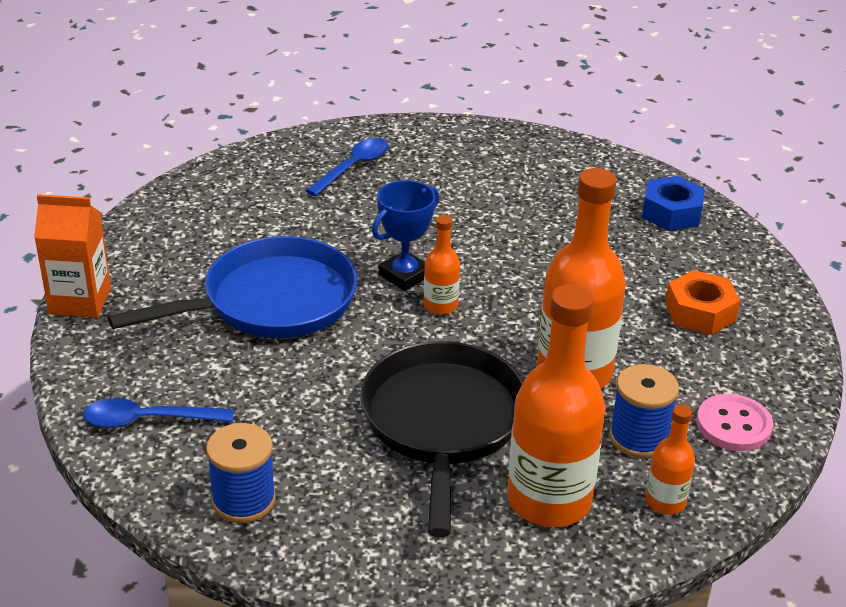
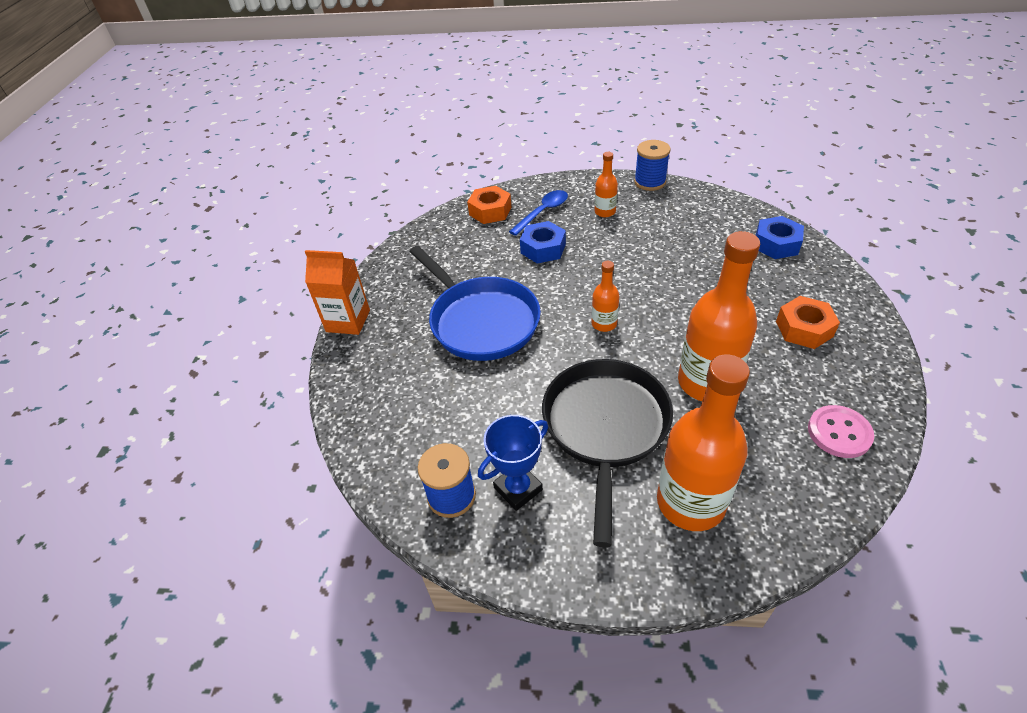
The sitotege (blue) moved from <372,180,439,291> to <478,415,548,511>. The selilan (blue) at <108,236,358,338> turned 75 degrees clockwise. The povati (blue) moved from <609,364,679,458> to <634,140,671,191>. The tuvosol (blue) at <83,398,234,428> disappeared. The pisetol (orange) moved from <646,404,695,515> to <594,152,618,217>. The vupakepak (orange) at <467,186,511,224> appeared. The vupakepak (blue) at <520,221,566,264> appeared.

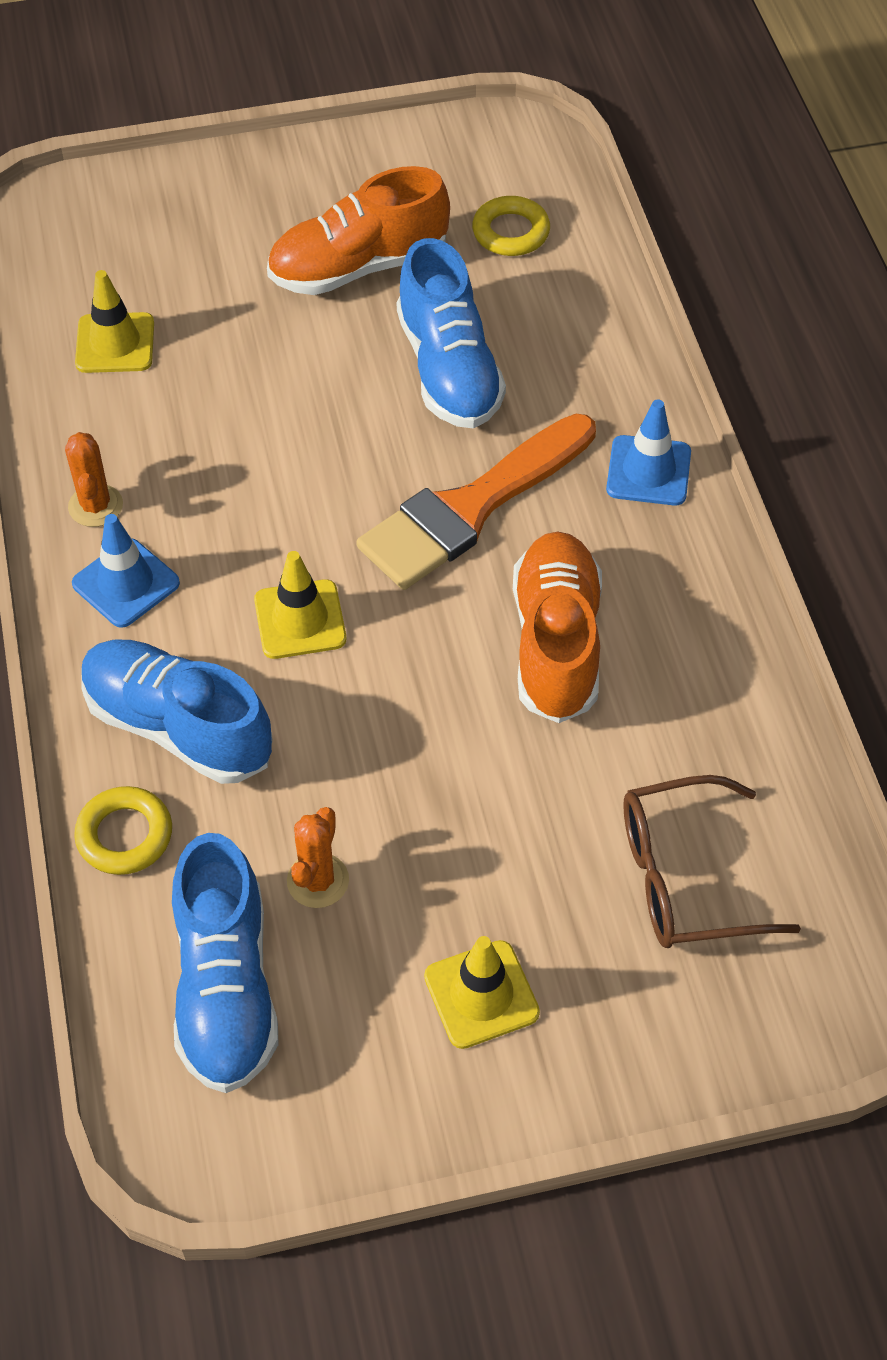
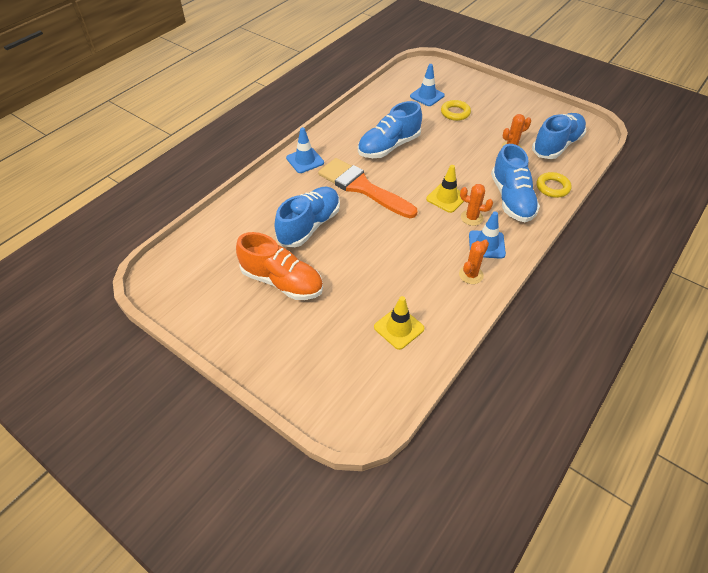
The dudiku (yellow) moved from <472,196,550,256> to <441,100,471,121>. The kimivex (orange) at <356,414,596,590> turned 150 degrees counterclockwise. The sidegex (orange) at <513,532,602,723> became the sidegex (blue) at <358,101,422,158>. The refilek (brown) at <623,775,801,948> was replaced by the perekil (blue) at <410,64,445,106>. The perekil (yellow) at <424,936,540,1049> disappeared. The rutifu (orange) at <460,184,493,226> appeared.

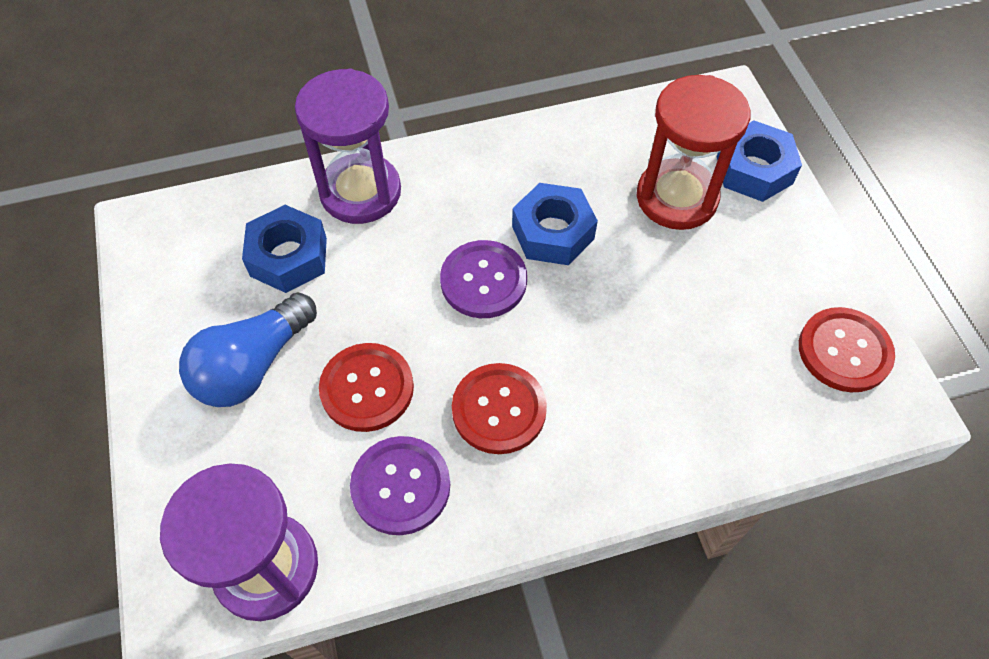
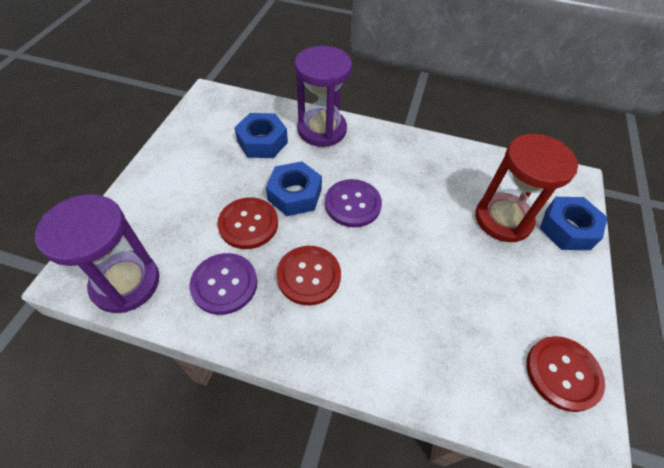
The vupakepak (blue) moved from <512,183,598,265> to <266,161,322,216>. The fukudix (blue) at <179,293,317,407> disappeared.

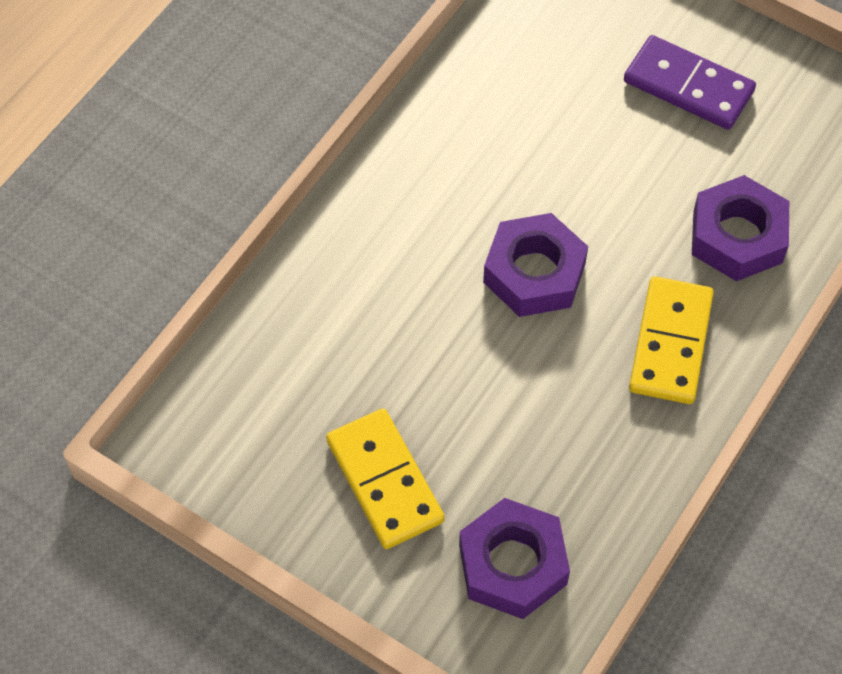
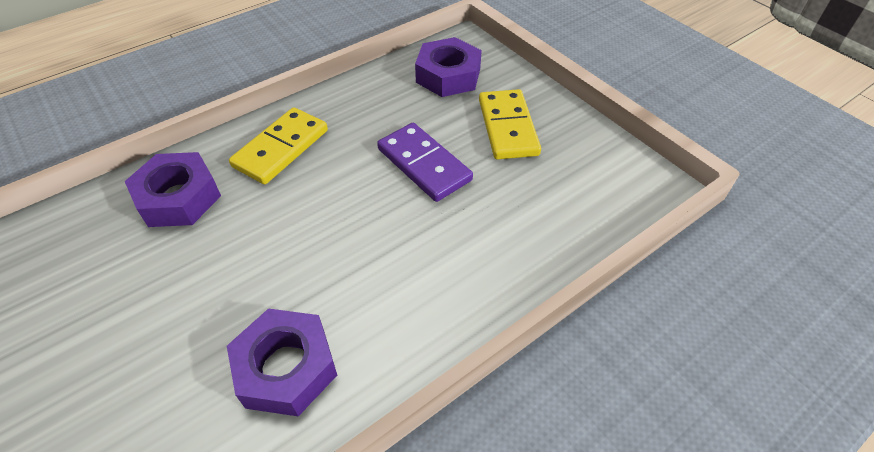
The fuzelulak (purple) moved from <624,35,756,130> to <377,123,473,202>. The vupakepak (purple) moved from <483,213,588,317> to <227,308,337,416>.

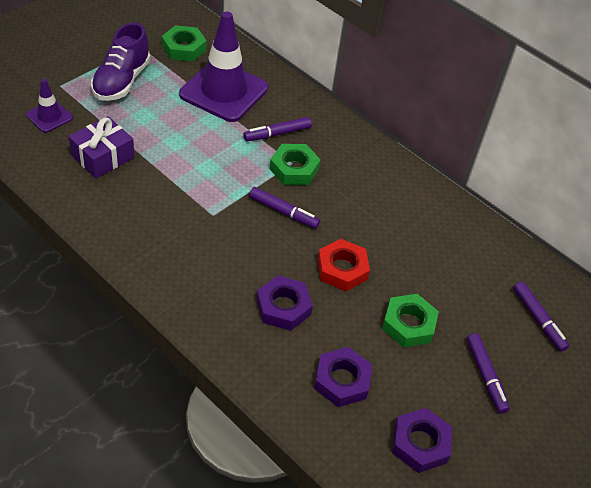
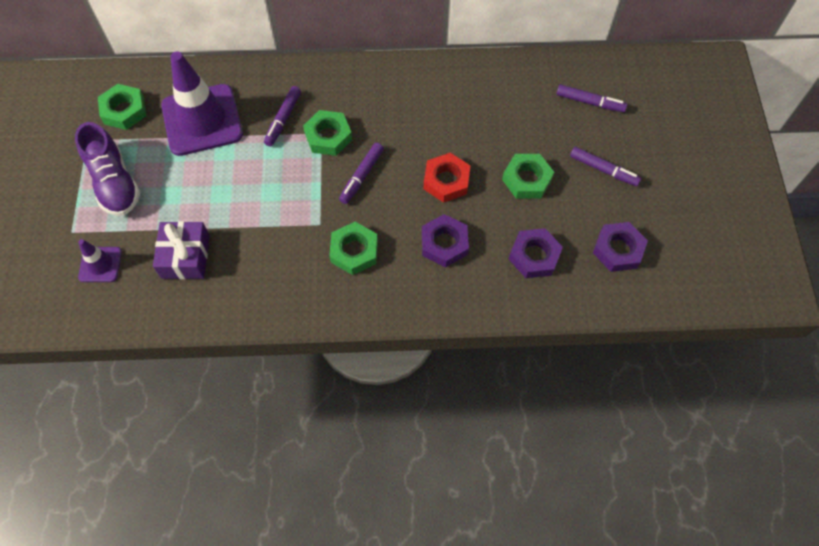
The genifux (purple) at <249,187,320,229> turned 135 degrees clockwise. The vupakepak (green) at <329,222,378,275> appeared.

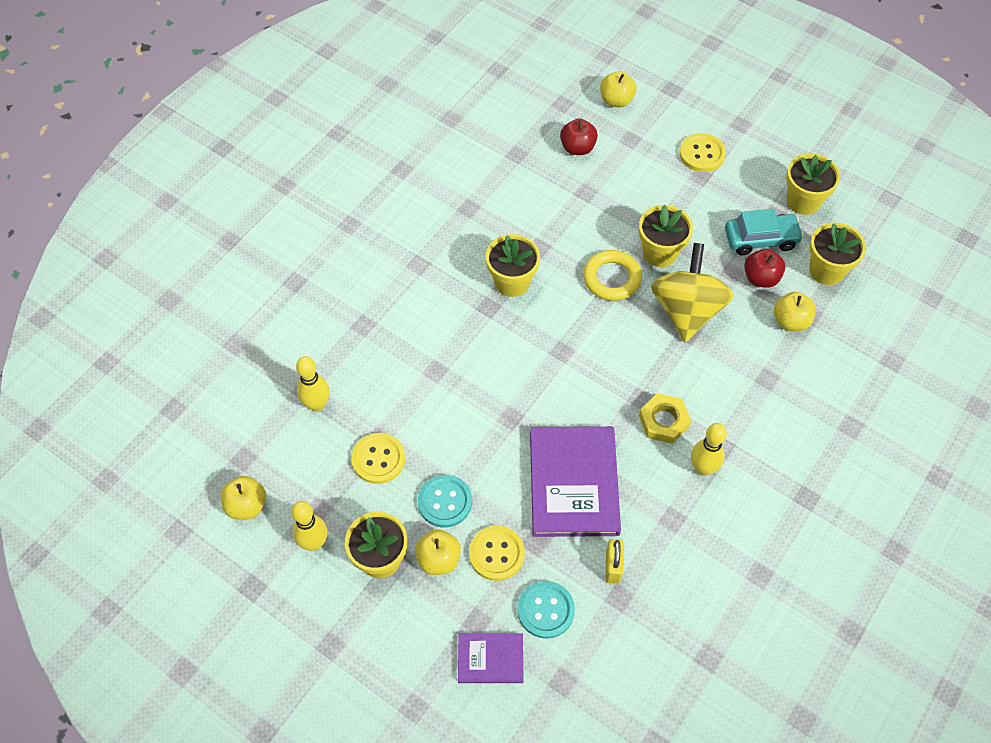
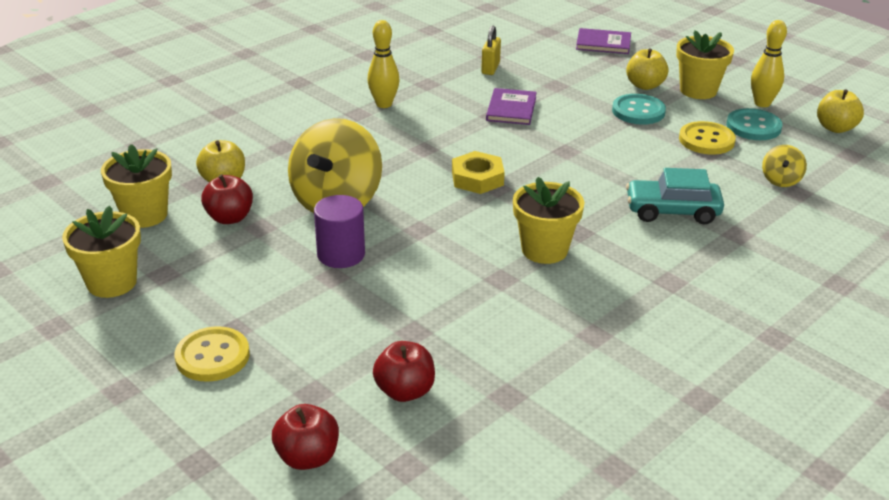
The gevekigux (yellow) at <600,71,637,108> became the gevekigux (red) at <272,404,339,470>. The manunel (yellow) at <639,205,693,267> was replaced by the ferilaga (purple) at <314,195,365,268>. The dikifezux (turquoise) moved from <725,209,804,255> to <626,168,724,224>. The dudiku (yellow) at <583,250,642,301> disappeared. The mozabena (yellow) at <296,356,330,411> was replaced by the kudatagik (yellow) at <762,145,807,187>. The vupakepak (yellow) moved from <639,393,691,444> to <452,151,505,194>. The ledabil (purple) at <530,426,621,537> changed to 0.53 times the size. The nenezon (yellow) at <469,526,525,581> disappeared. The nenezon (turquoise) moved from <517,581,575,639> to <726,108,783,140>.

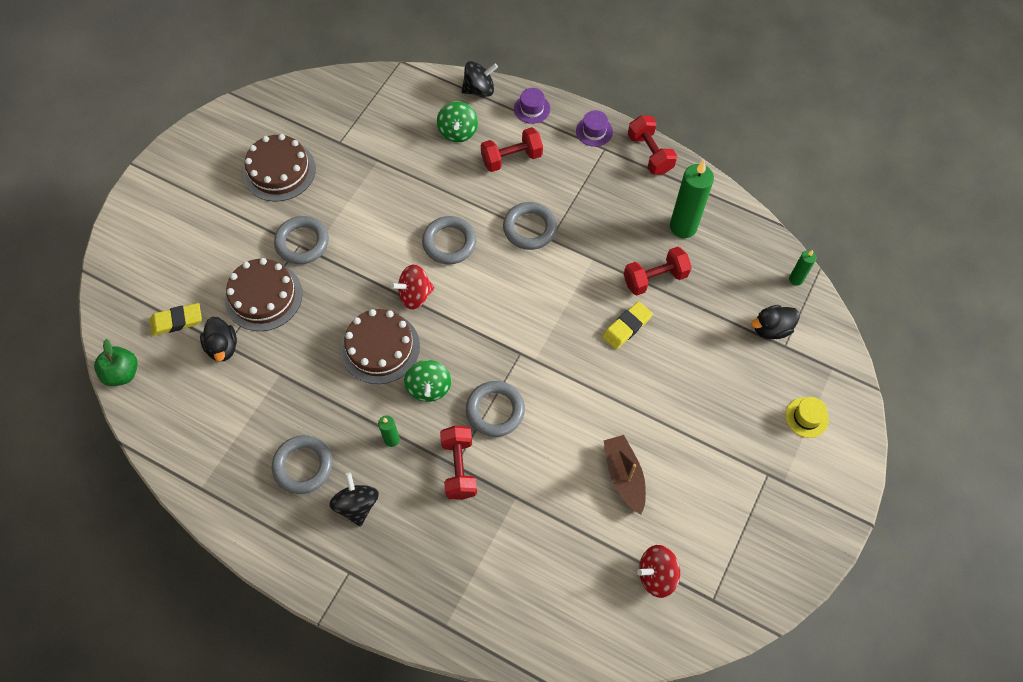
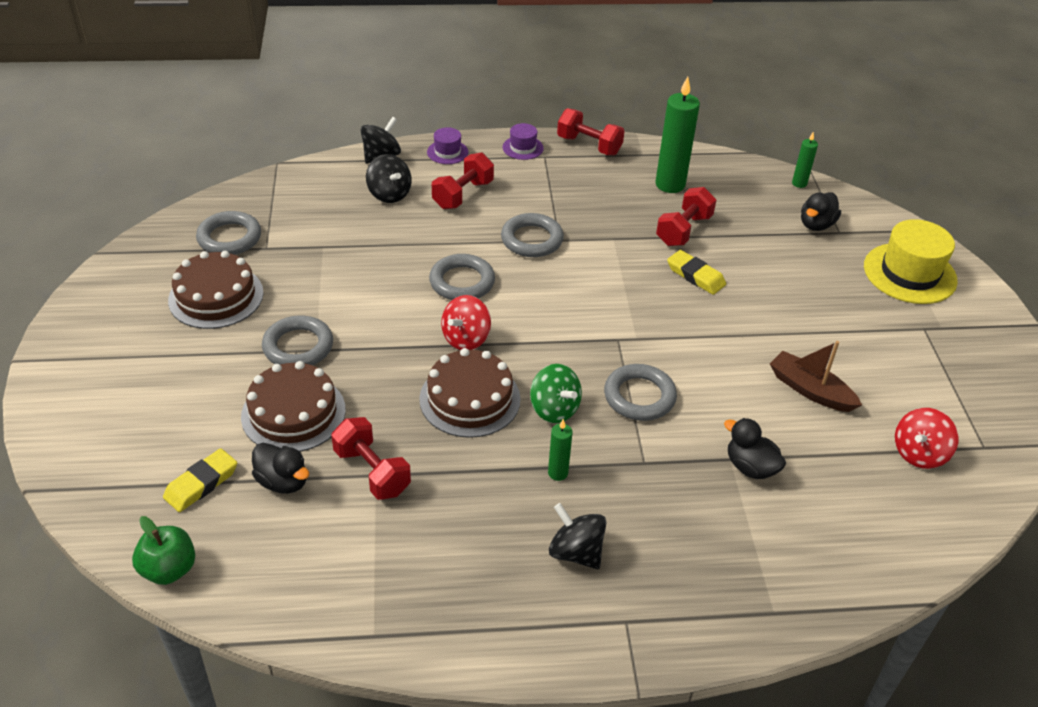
The kudatagik (green) at <437,101,478,142> became the kudatagik (black) at <366,154,412,203>. The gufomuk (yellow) at <602,301,653,349> turned 60 degrees counterclockwise. The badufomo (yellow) at <785,397,829,438> changed to 1.98 times the size. The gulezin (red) moved from <440,426,477,500> to <331,417,411,500>. The dudiku (grey) moved from <272,435,333,494> to <196,211,261,255>. The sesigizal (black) at <724,418,786,479> appeared.

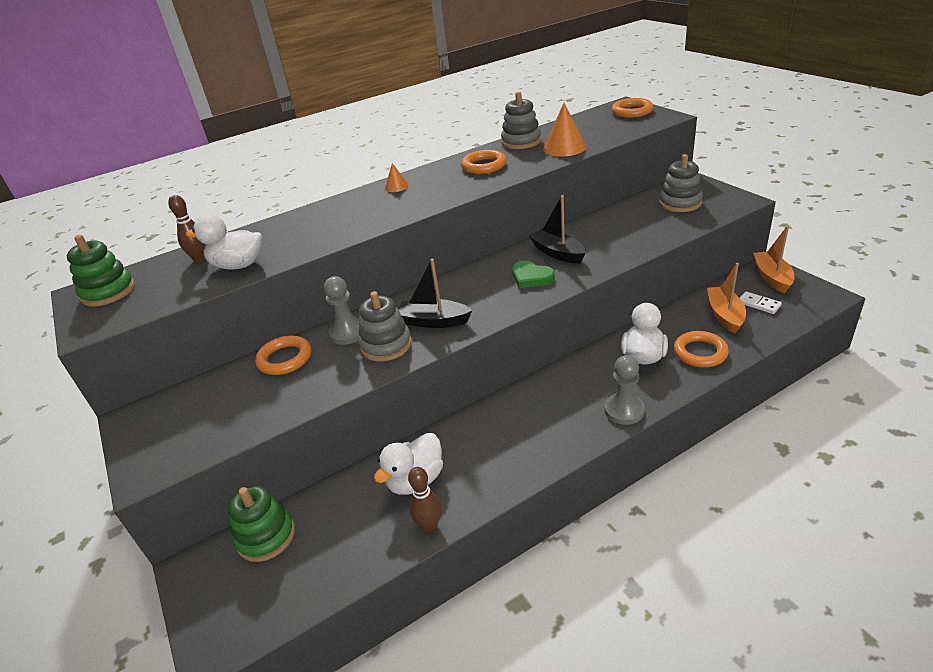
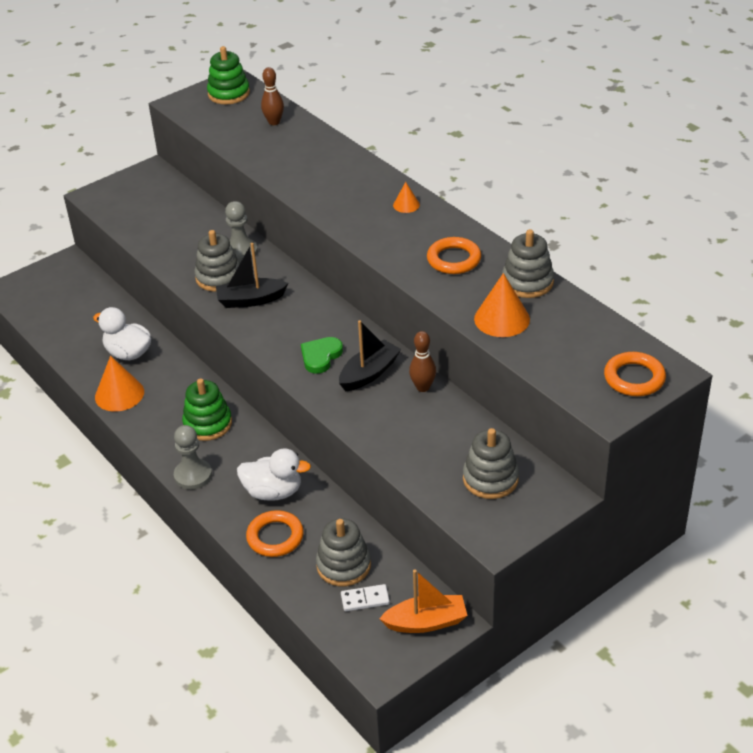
The sesigizal (white) at <186,214,263,270> disappeared. The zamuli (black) at <398,259,473,328> turned 105 degrees counterclockwise. The zamuli (orange) at <707,263,746,334> was replaced by the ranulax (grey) at <316,518,371,586>. The fuzelulak (white) at <740,291,782,314> turned 45 degrees clockwise. The dudiku (orange) at <255,335,311,375> disappeared. The mozabena (brown) moved from <408,467,442,532> to <409,331,436,392>. The ranulax (green) moved from <228,486,295,562> to <182,378,232,441>. The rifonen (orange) at <95,356,144,412> appeared.

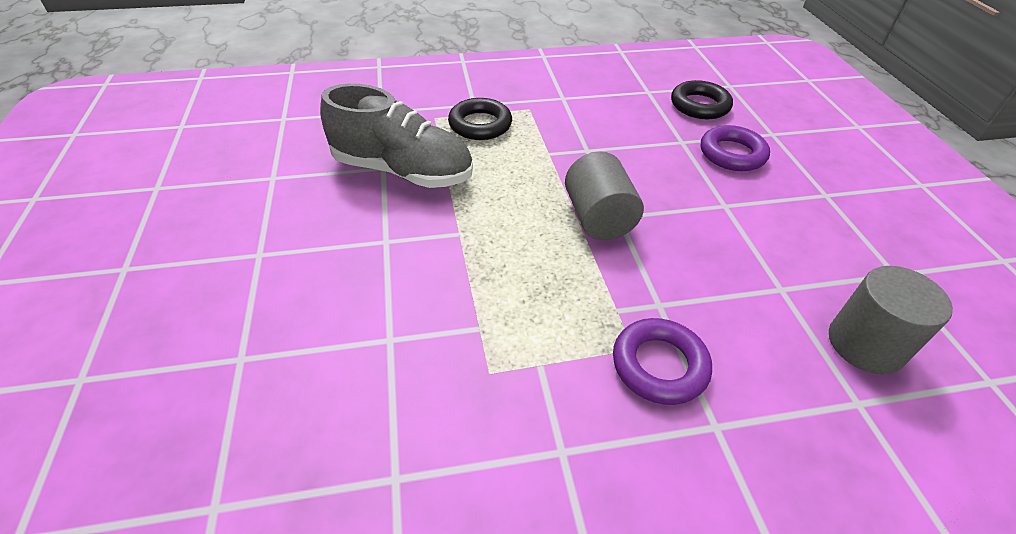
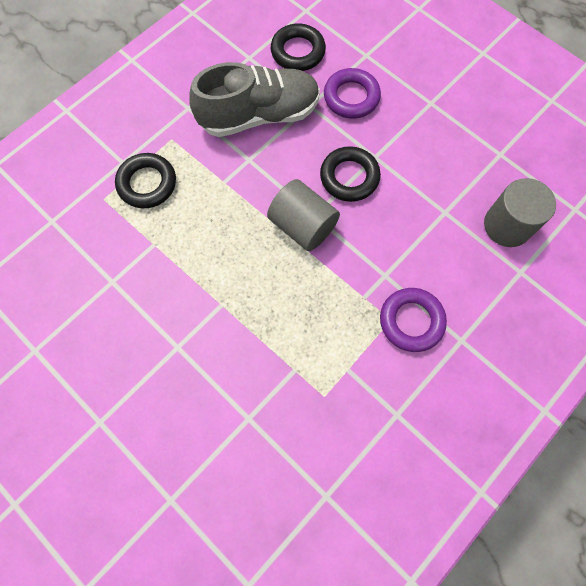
The sidegex (grey) moved from <320,84,473,188> to <189,62,320,137>. The dudiku (black) at <320,146,381,202> appeared.

